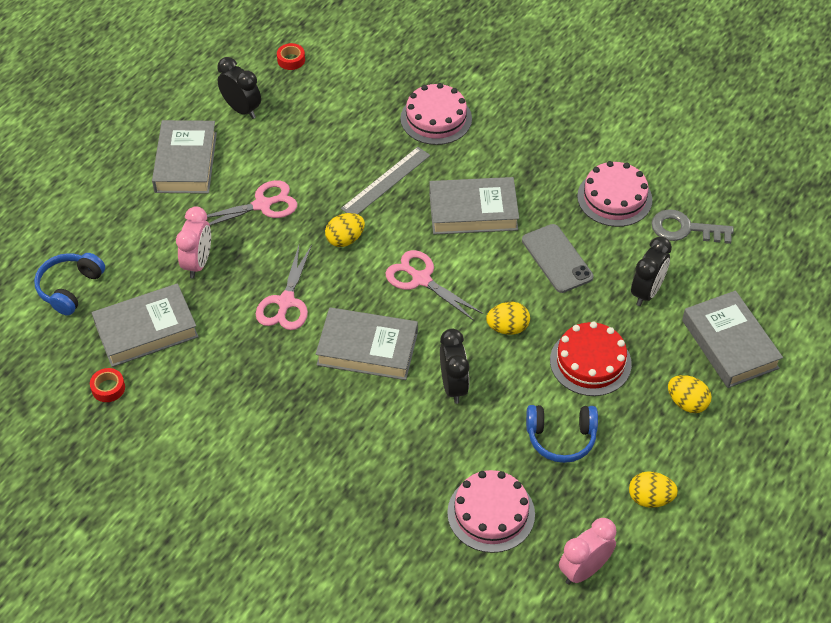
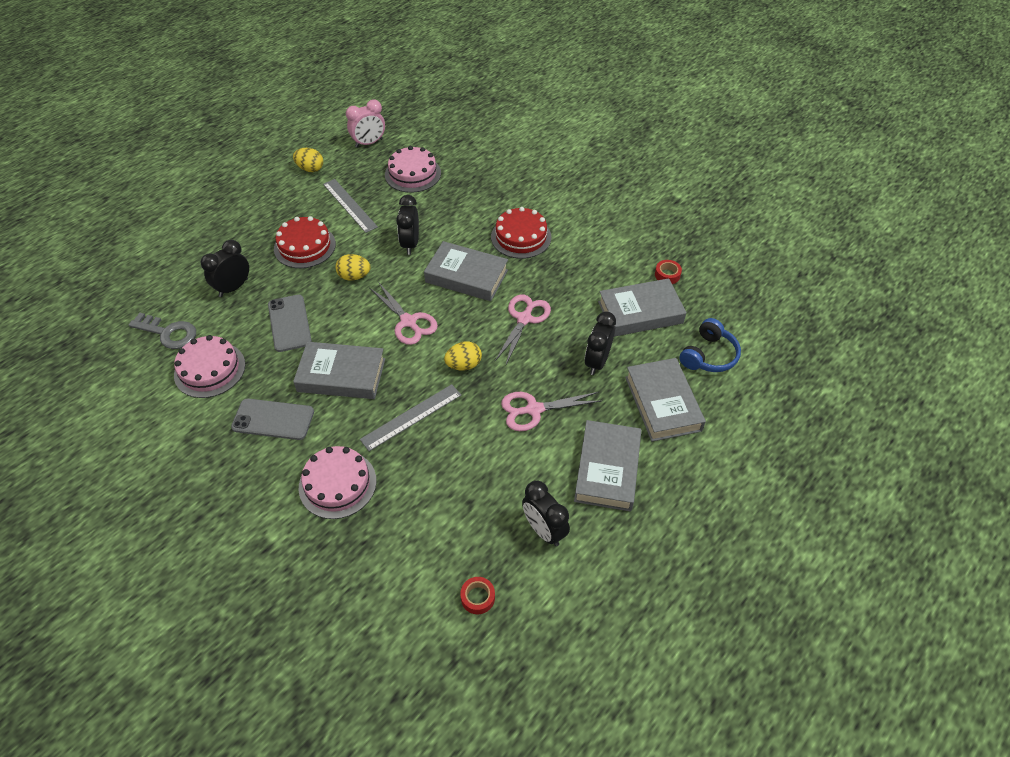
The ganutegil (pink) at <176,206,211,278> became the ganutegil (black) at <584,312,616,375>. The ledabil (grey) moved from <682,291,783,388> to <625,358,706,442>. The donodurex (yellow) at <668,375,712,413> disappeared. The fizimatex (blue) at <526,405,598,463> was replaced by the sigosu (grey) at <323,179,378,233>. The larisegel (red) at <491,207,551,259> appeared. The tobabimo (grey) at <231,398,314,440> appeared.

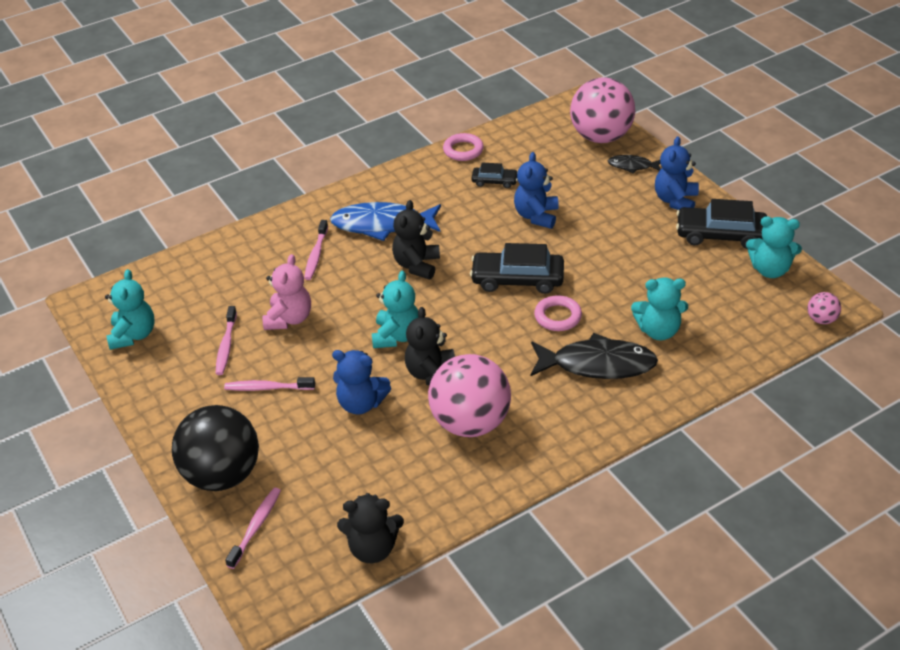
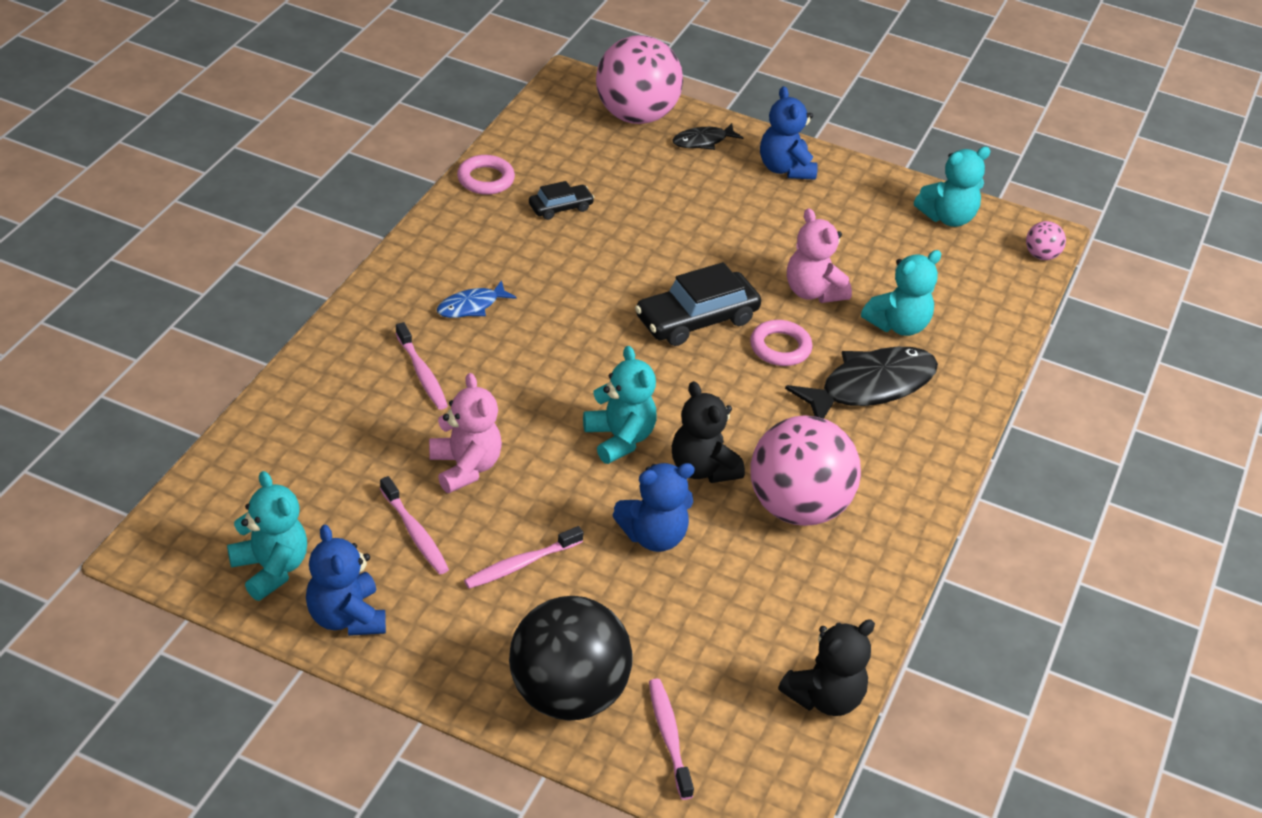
The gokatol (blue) moved from <514,152,559,229> to <306,525,386,636>. The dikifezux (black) at <676,199,767,249> disappeared. The gokatol (black) at <392,200,440,280> disappeared. The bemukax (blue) at <330,202,441,241> changed to 0.51 times the size. The gokatol (pink) at <787,208,852,303> appeared.

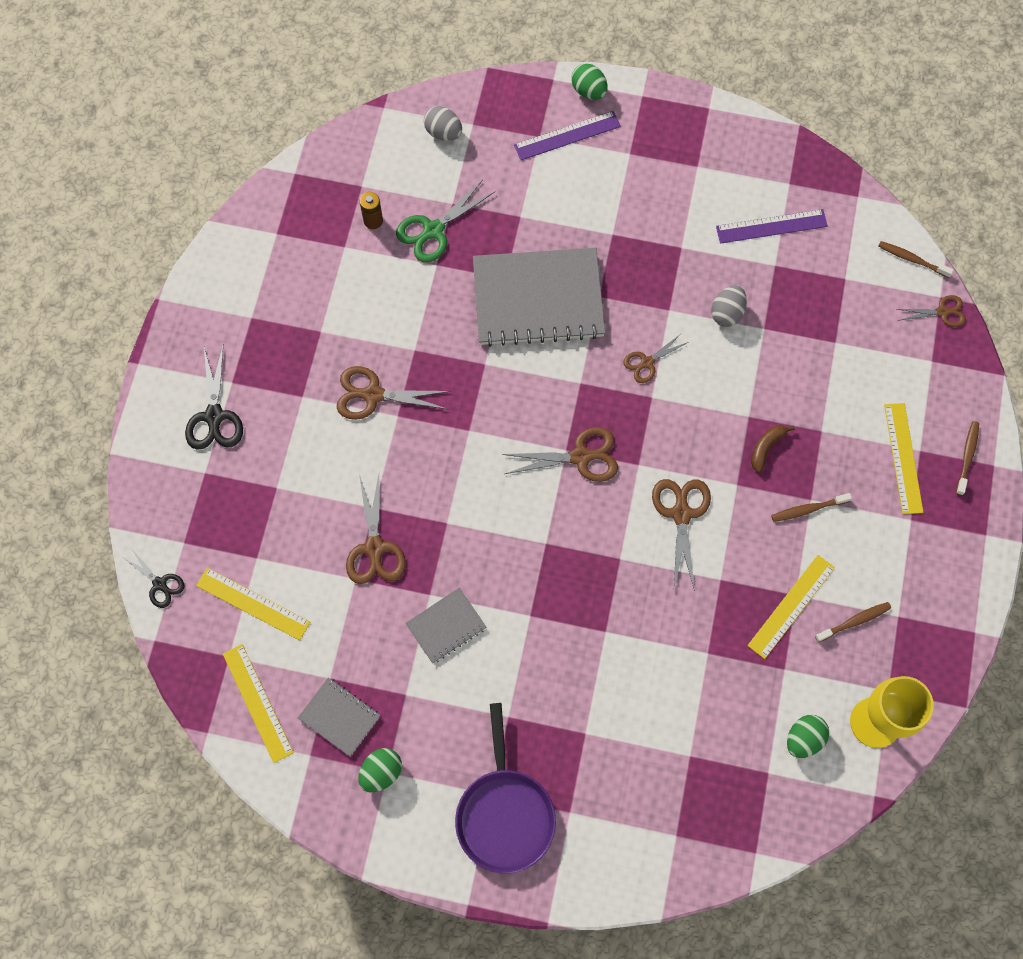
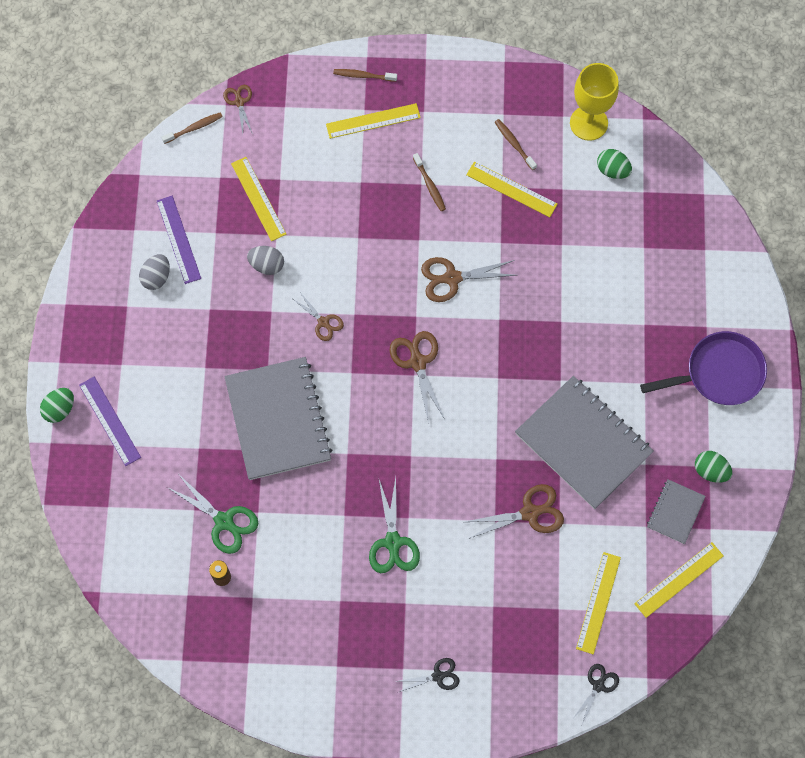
The donodurex (grey) moved from <424,106,462,141> to <139,254,170,290>. The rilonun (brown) at <878,241,954,278> turned 135 degrees counterclockwise. The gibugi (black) at <185,346,243,450> changed to 0.62 times the size. The gibugi (brown) at <337,366,451,420> became the gibugi (green) at <369,477,420,573>. The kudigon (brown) at <751,425,795,473> disappeared. The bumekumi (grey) at <405,588,486,663> changed to 2.08 times the size. The sigosu (yellow) at <231,157,287,241> appeared.

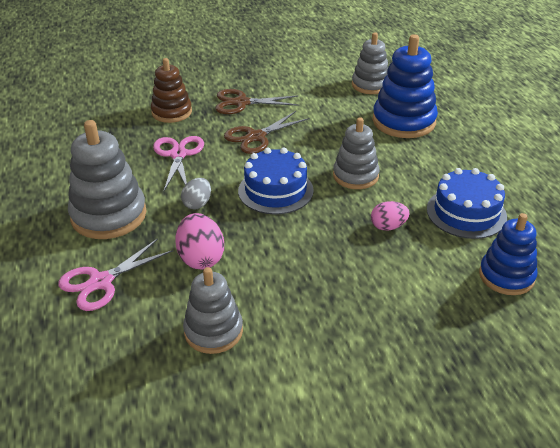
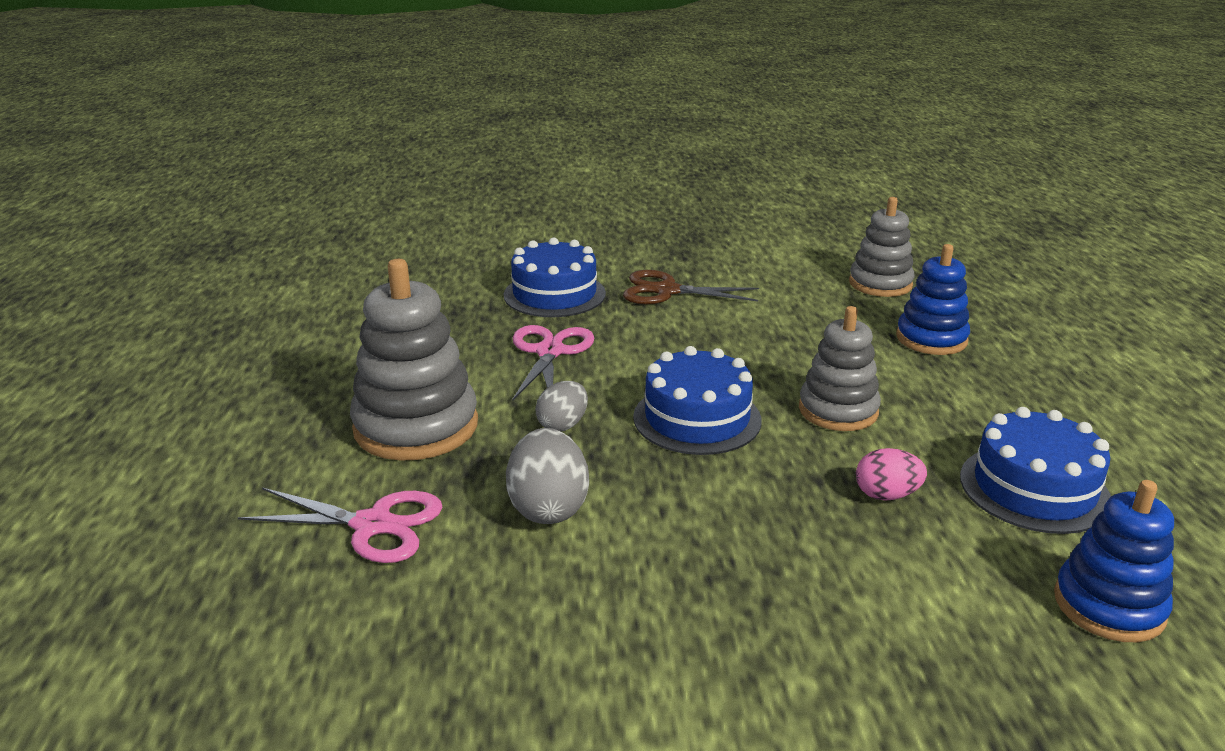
The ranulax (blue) at <373,34,438,138> changed to 0.65 times the size. The ranulax (brown) at <151,58,192,123> was replaced by the larisegel (blue) at <504,237,606,317>. The gibugi (brown) at <224,111,310,154> disappeared. The donodurex (pink) at <175,213,224,269> became the donodurex (grey) at <506,428,589,524>. The gibugi (pink) at <58,238,173,311> turned 135 degrees counterclockwise. The ranulax (grey) at <183,267,243,354> disappeared.

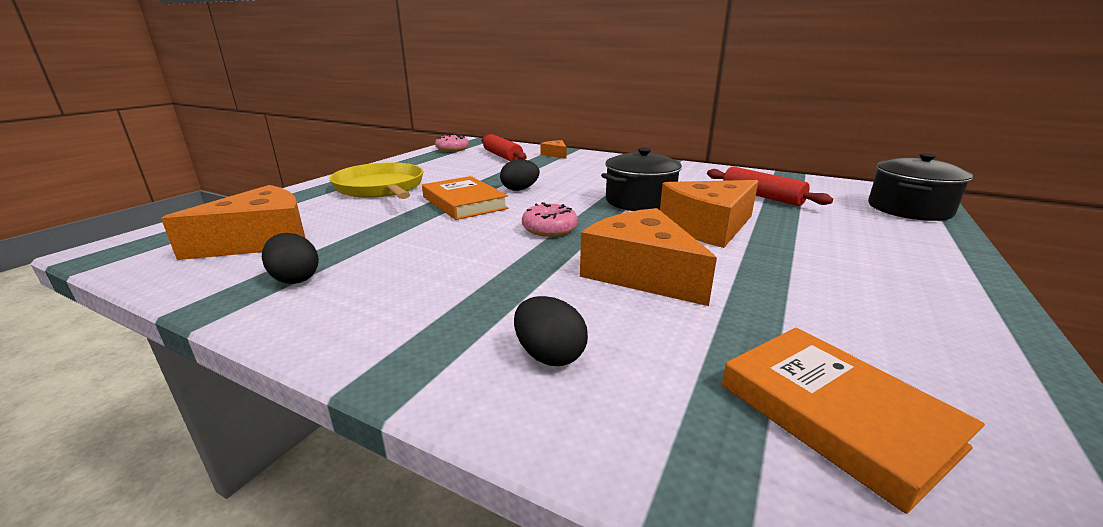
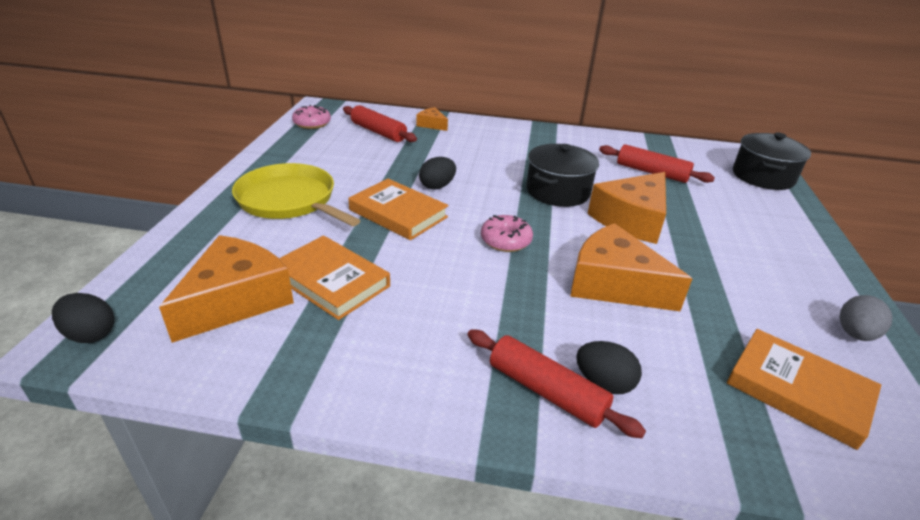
The donodurex (black) moved from <262,233,319,284> to <52,293,115,343>. The ledabil (orange) at <279,235,390,320> appeared. The donodurex (grey) at <840,295,892,341> appeared. The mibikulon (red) at <468,330,646,438> appeared.

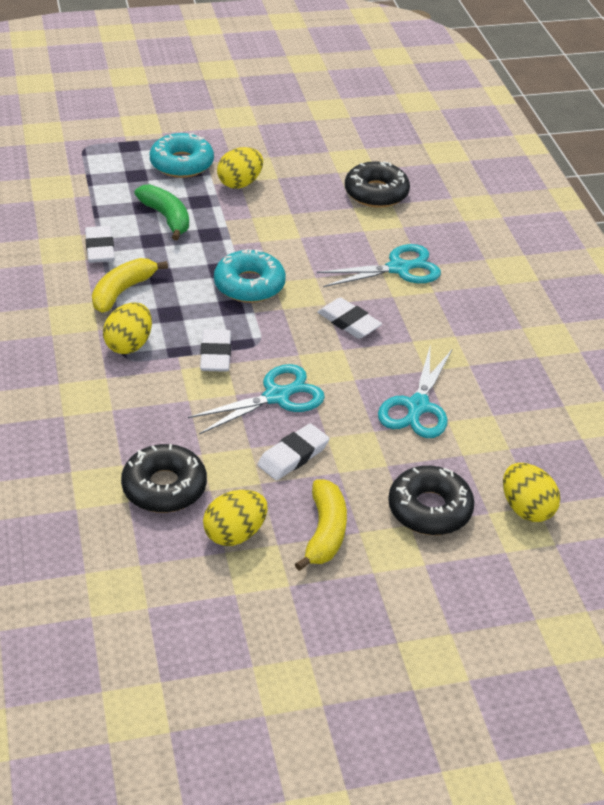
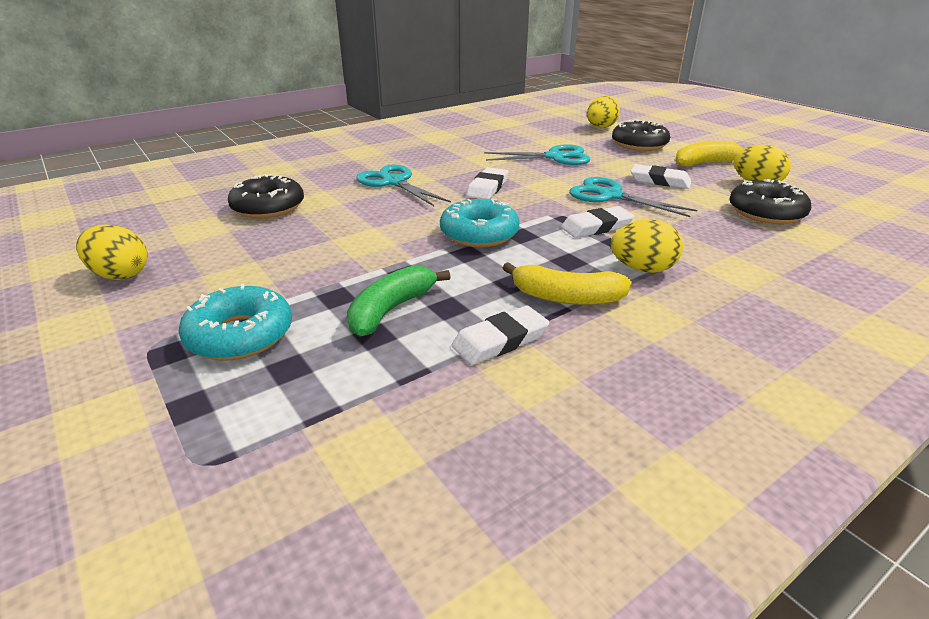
The donodurex (yellow) moved from <217,147,263,189> to <76,225,147,280>.

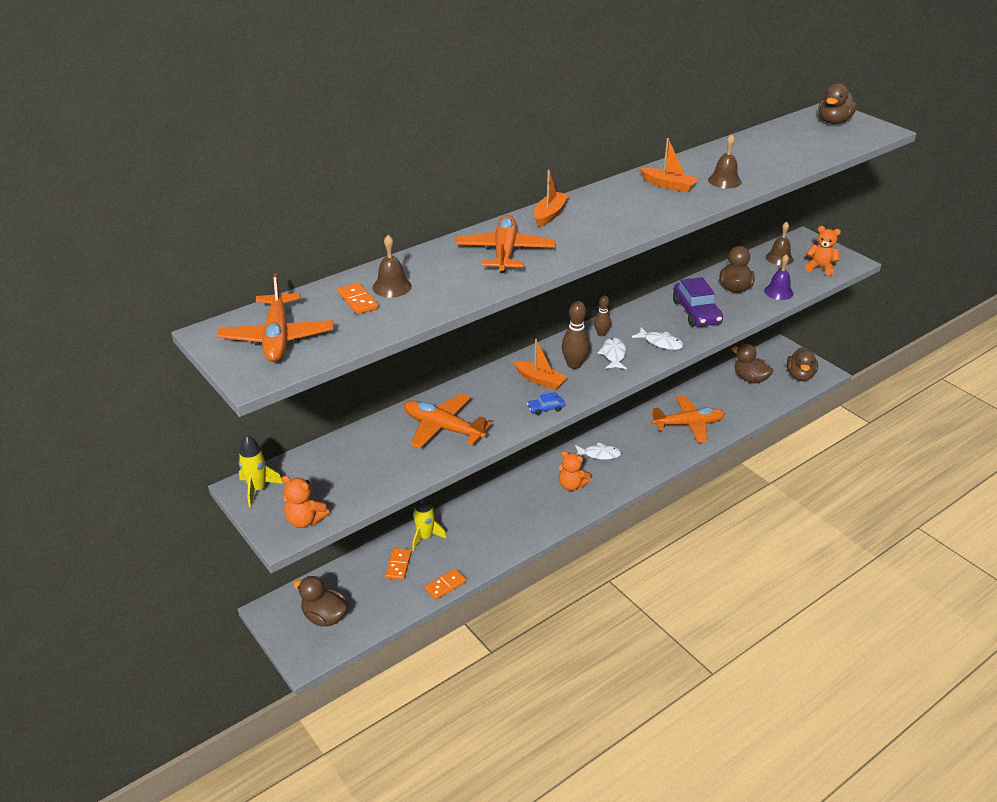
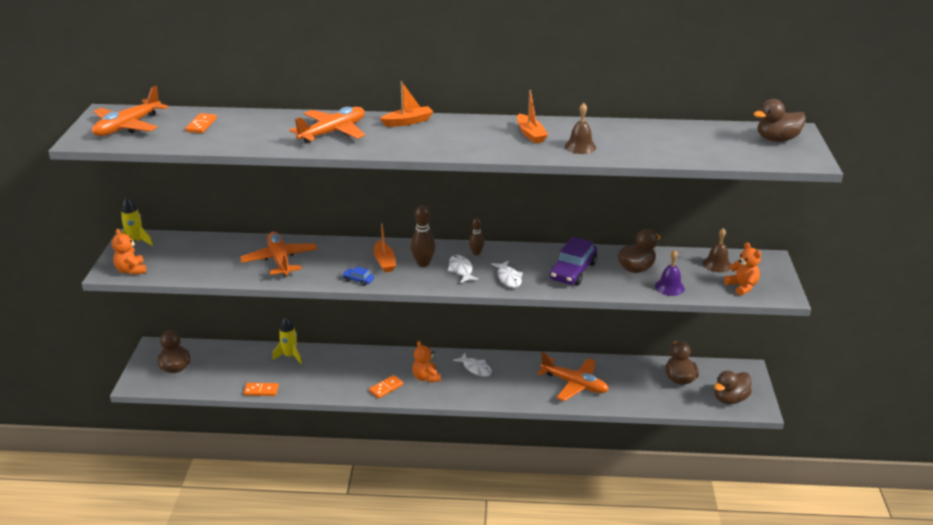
The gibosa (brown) at <372,235,412,297> disappeared. The bemukax (white) at <598,337,627,369> turned 60 degrees counterclockwise. The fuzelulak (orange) moved from <385,548,412,580> to <369,375,403,399>.

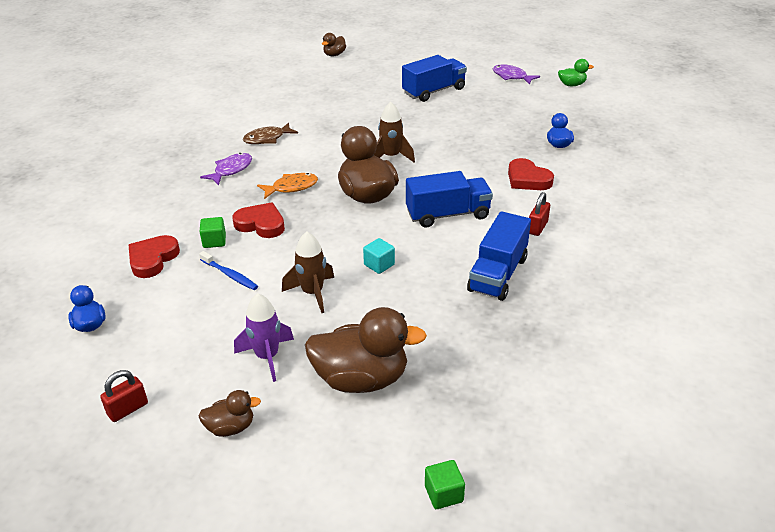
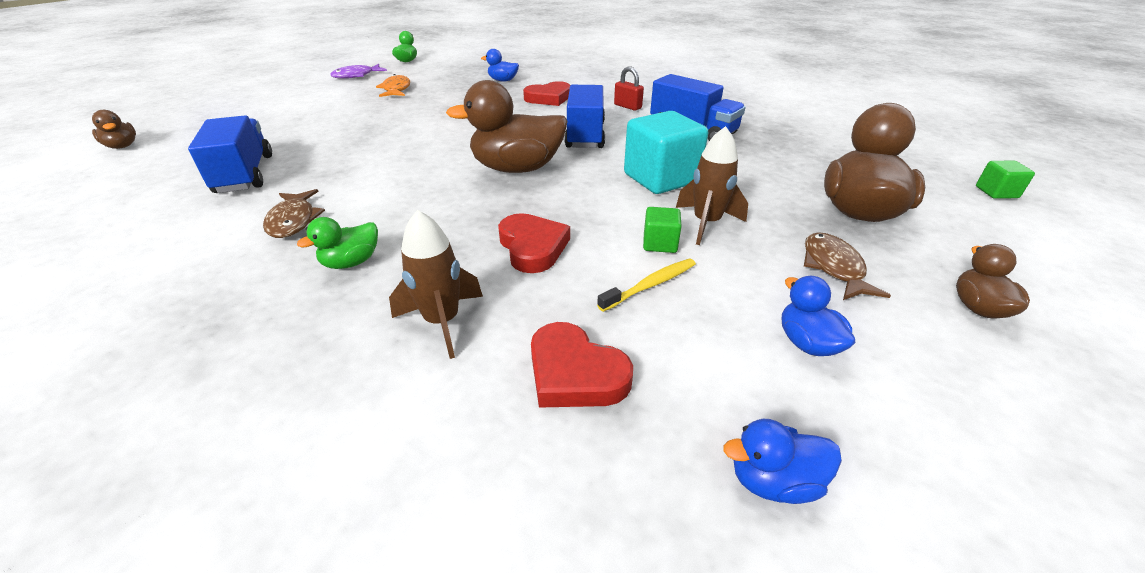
The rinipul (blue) moved from <402,55,467,102> to <188,115,272,193>. The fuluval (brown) moved from <374,102,415,162> to <389,210,483,359>. The bemukax (purple) at <200,153,252,186> was replaced by the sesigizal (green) at <297,217,378,269>. The bemukax (orange) moved from <257,173,318,199> to <376,74,410,97>. The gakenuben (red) at <232,202,285,238> turned 120 degrees clockwise. The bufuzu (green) moved from <200,217,226,248> to <643,207,682,253>. The bufuzu (turquoise) at <363,238,395,274> changed to 2.09 times the size. The rilonun (blue) at <199,251,258,290> became the rilonun (yellow) at <597,258,696,312>. The fuluval (purple) at <234,293,294,382> was replaced by the bemukax (brown) at <804,232,891,300>. The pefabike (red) at <100,370,148,422> disappeared. The sesigizal (blue) at <782,276,855,356> appeared.

